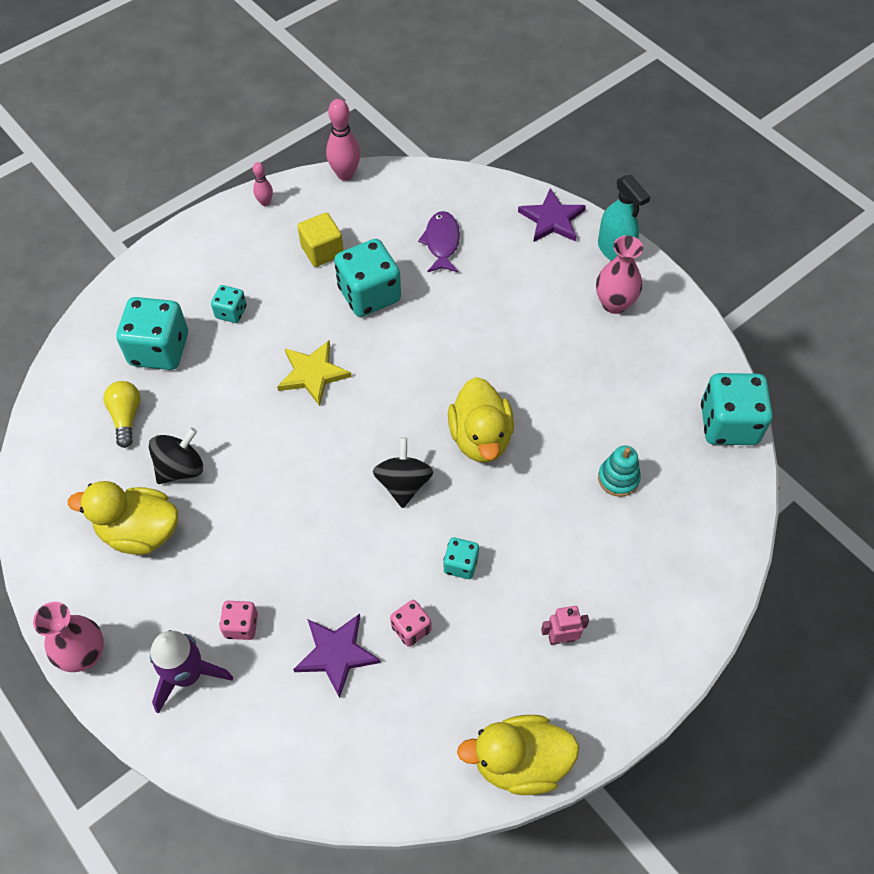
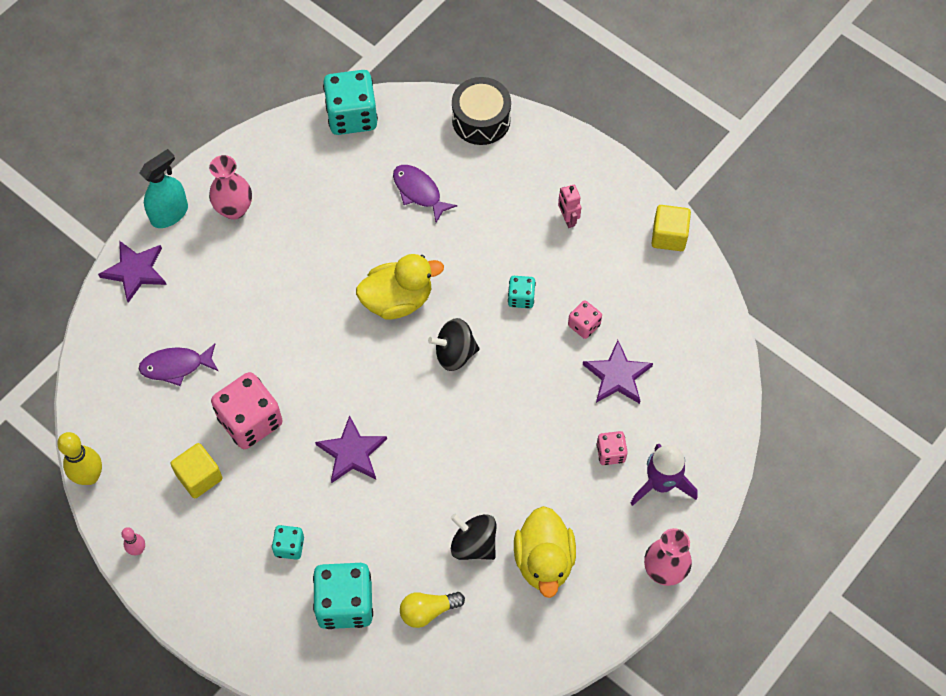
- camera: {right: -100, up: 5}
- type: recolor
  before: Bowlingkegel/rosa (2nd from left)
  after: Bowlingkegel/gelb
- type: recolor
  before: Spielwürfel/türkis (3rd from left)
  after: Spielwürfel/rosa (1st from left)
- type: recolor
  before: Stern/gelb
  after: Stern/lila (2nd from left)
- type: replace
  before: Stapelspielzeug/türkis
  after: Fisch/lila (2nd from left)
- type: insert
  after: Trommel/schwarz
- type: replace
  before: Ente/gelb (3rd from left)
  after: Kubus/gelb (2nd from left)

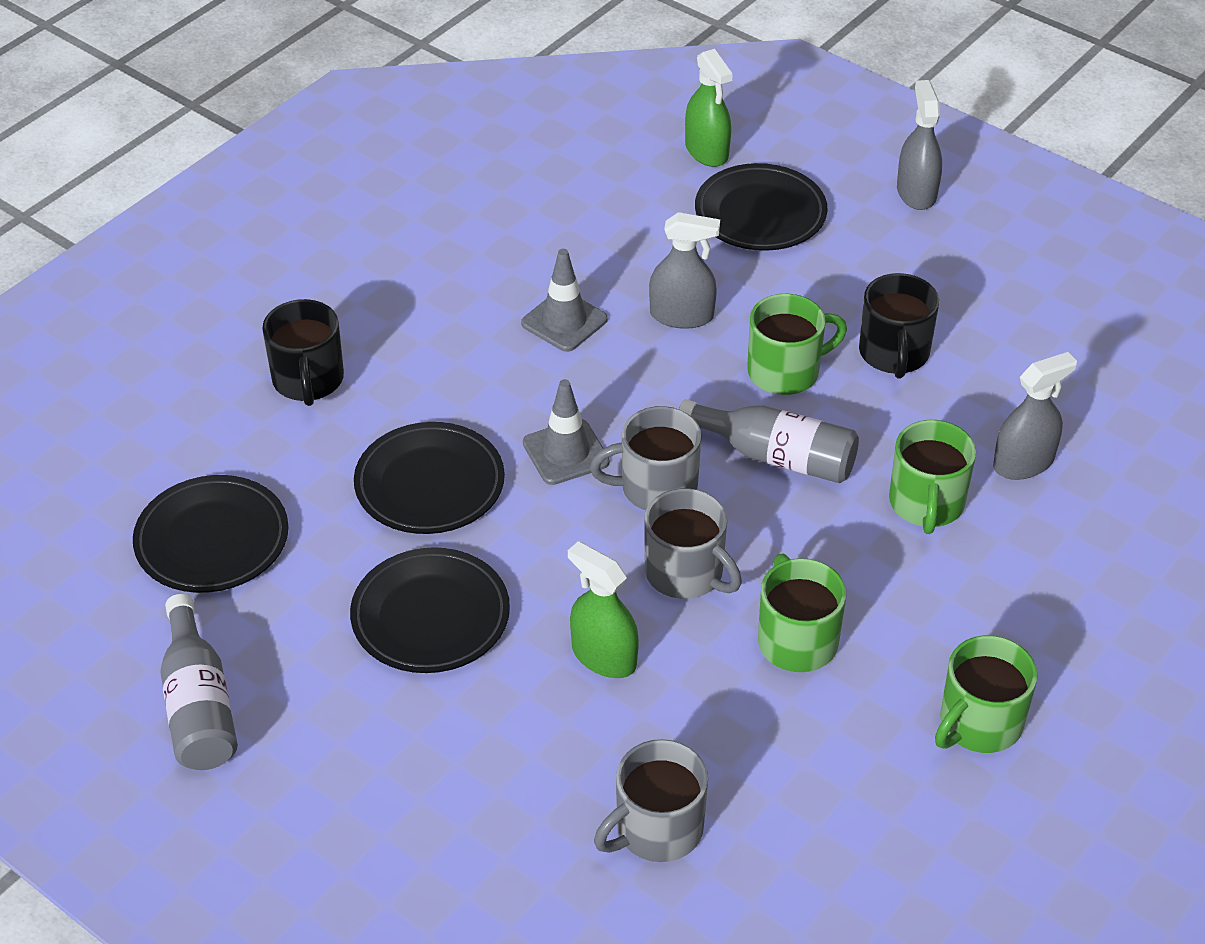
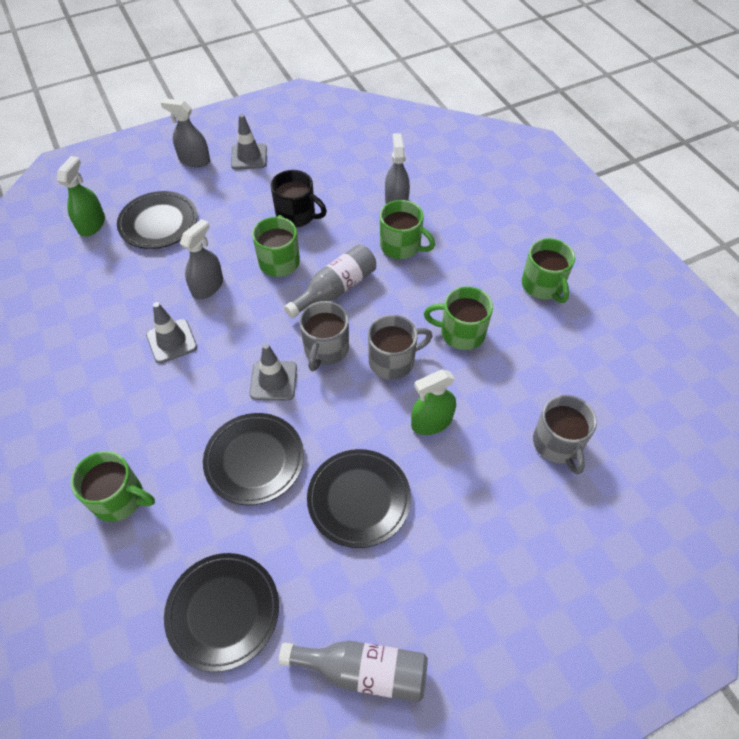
- camera: {right: -65, up: 10}
- type: rotate
  before: Sprühflasche/grün (2nd from left in the first image)
  turn: -75
- type: recolor
  before: Tasse/schwarz (1st from left)
  after: Tasse/grün (1st from left)
- type: insert
  after: Leitkegel/grau (2nd from left)

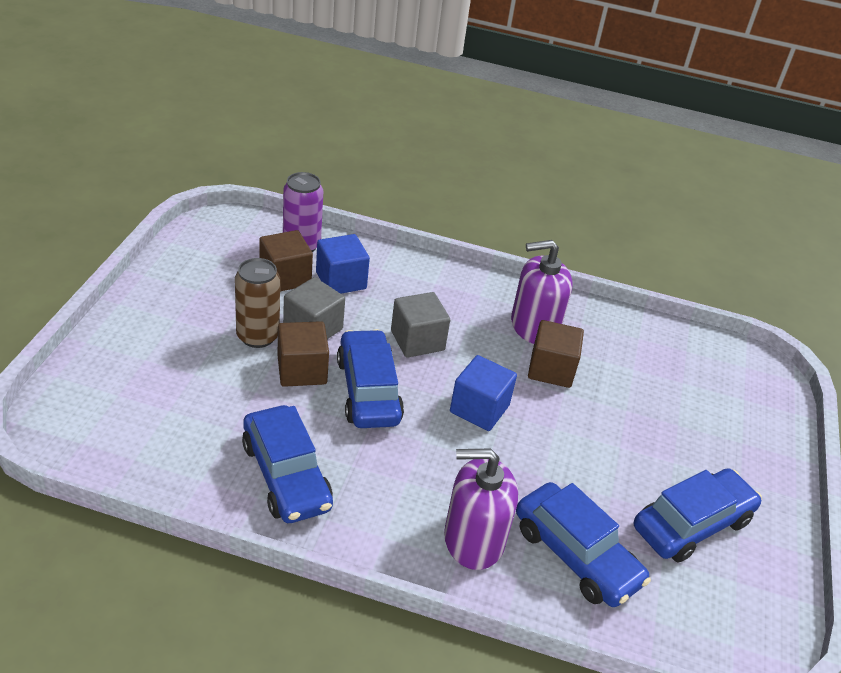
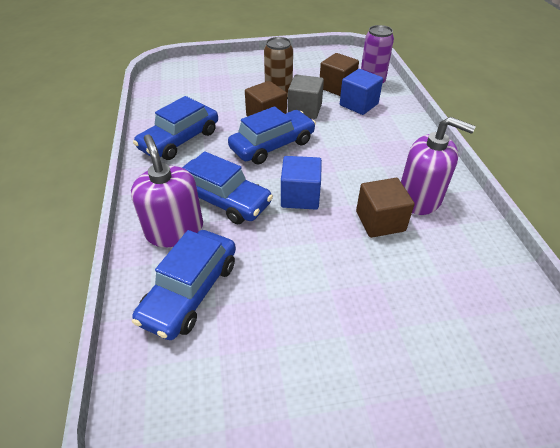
- camera: {right: 70, up: 5}
- type: move
  before: Auto/blau (4th from left in the first image)
  after: Auto/blau (3rd from left)
- type: rotate
  before: Seifenspender/lila (2nd from left)
  turn: 150
- type: delete
  before: Kubus/grau (2nd from left)

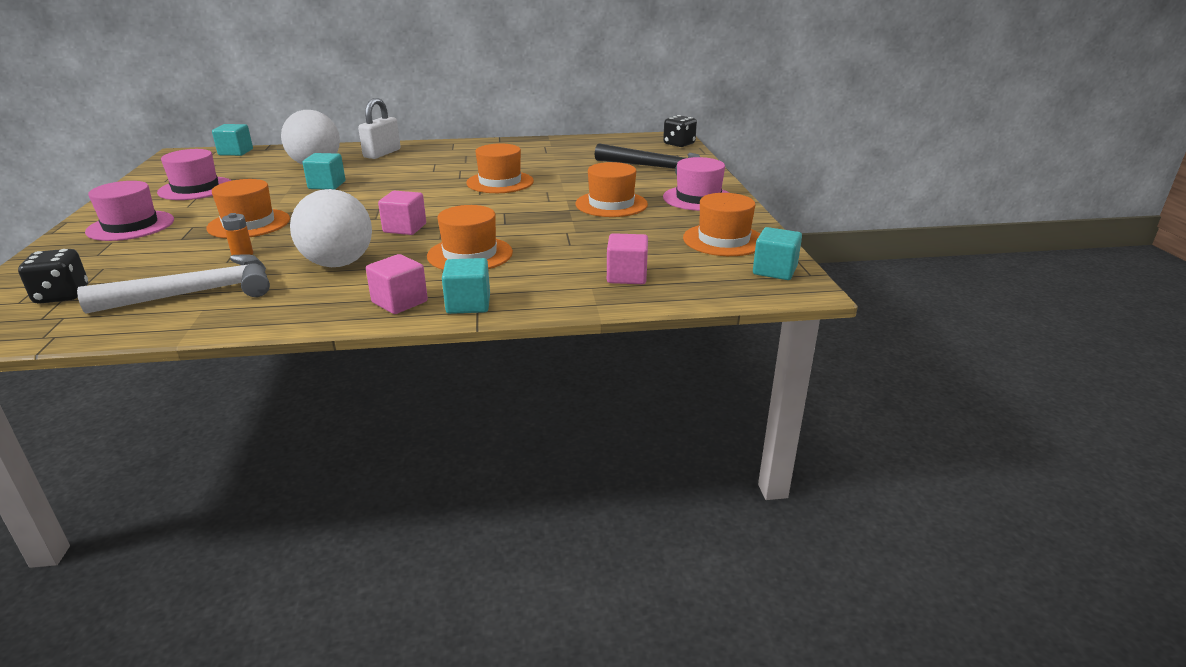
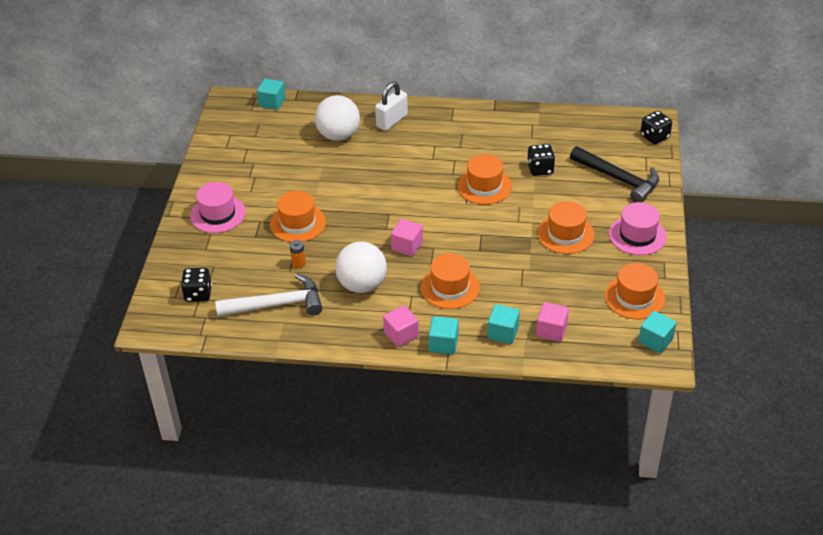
- camera: {right: 15, up: 15}
- type: move
  before: Kubus/türkis (2nd from left in the first image)
  after: Kubus/türkis (3rd from left)
- type: insert
  after: Spielwürfel/schwarz (2nd from left)
- type: delete
  before: Hut/rosa (2nd from left)

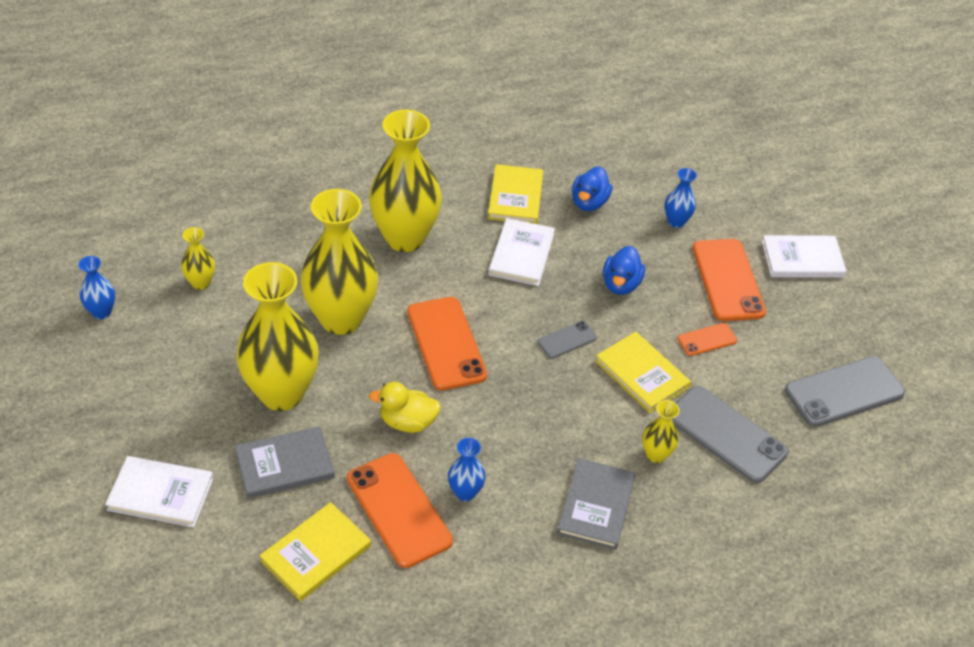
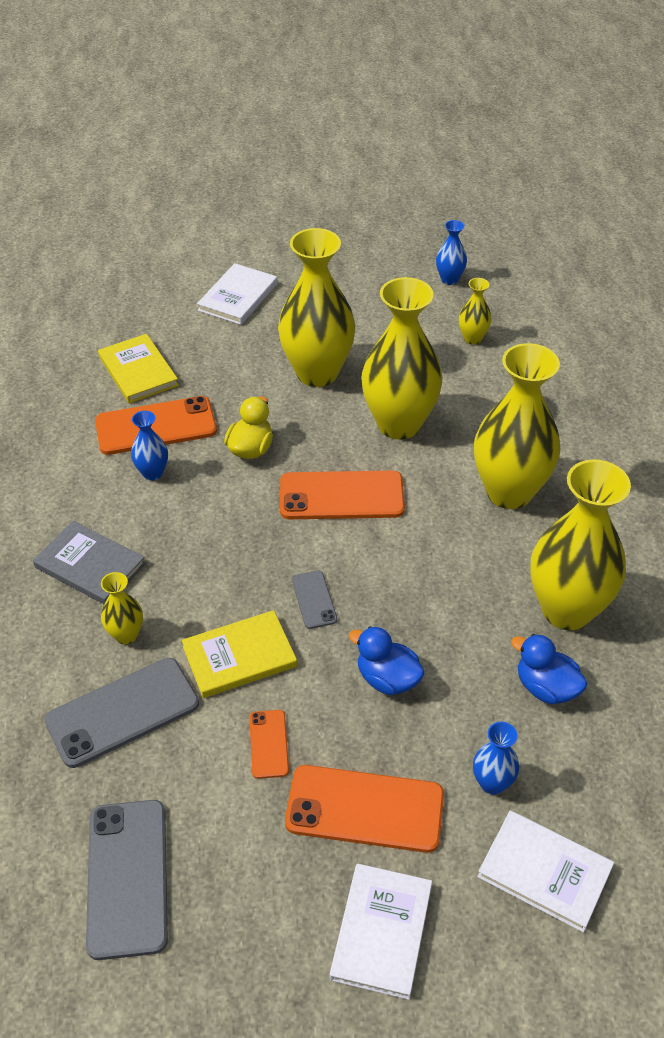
- camera: {right: 110, up: 0}
- type: move
  before: Buch/weiß (2nd from left in the first image)
  after: Buch/weiß (3rd from left)
- type: replace
  before: Buch/gelb (2nd from left)
  after: Vase/gelb (6th from left)
- type: delete
  before: Buch/grau (1st from left)

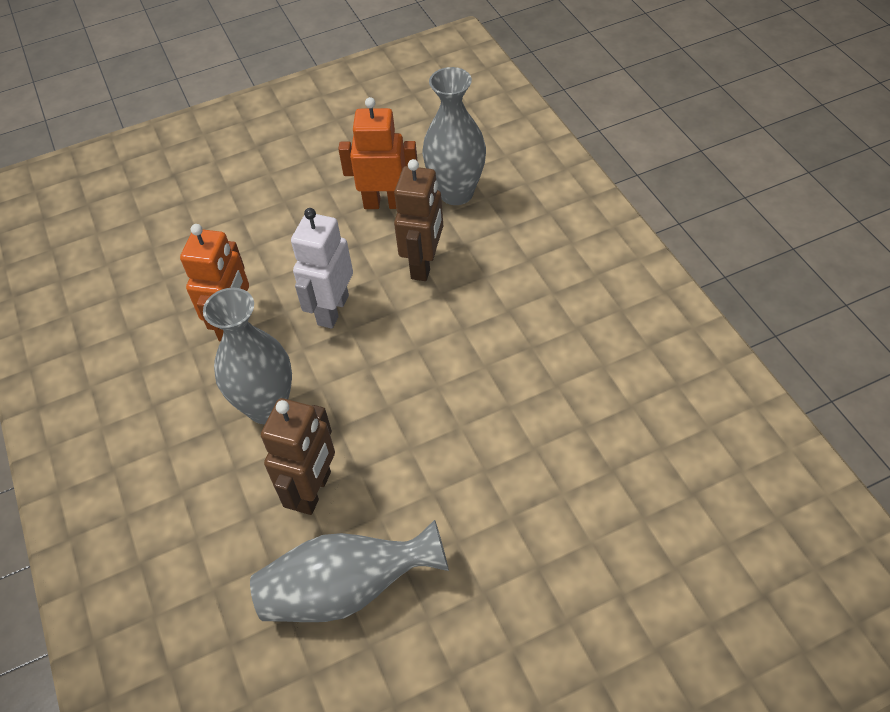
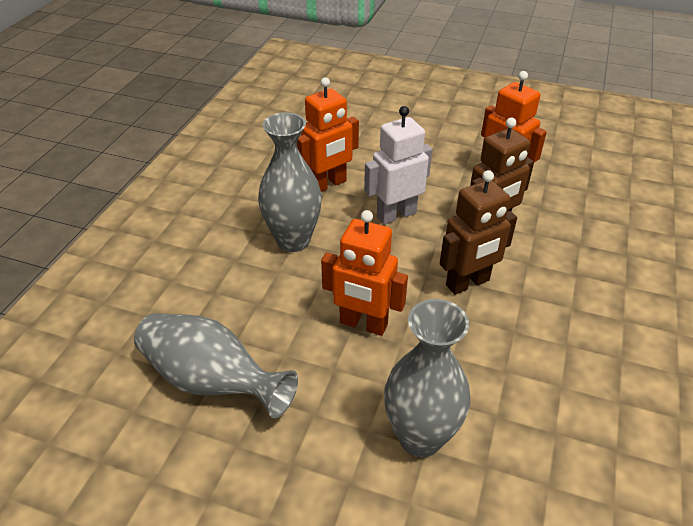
- camera: {right: 40, up: -10}
- type: insert
  after: Roboter/orange (2nd from left)
- type: move
  before: Vase/grau (3rd from left)
- type: move
  before: Roboter/braun (1st from left)

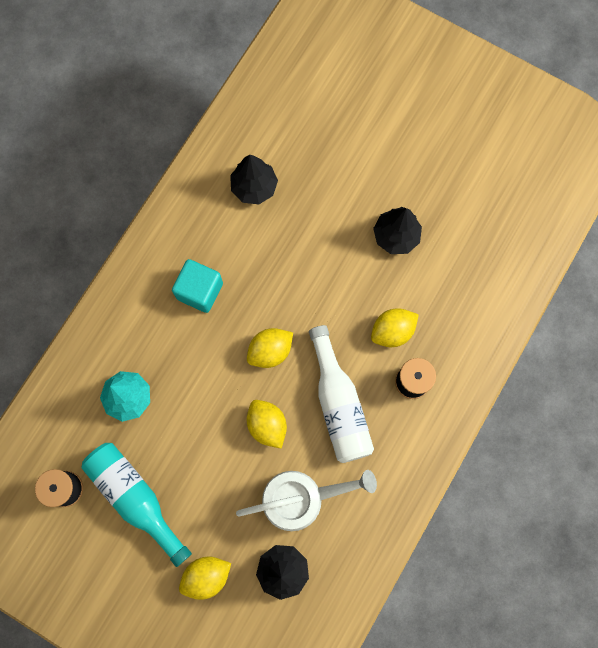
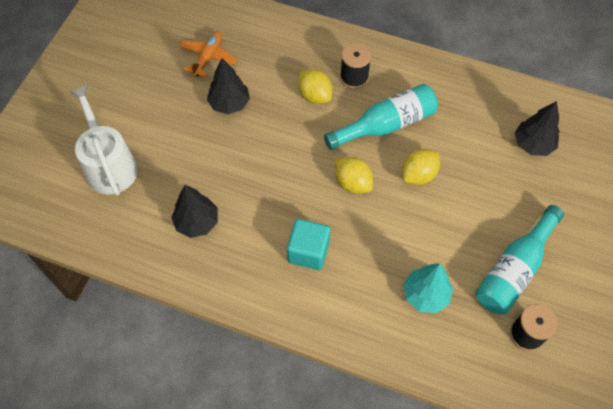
- camera: {right: -100, up: -15}
- type: move
  before: Gießkanne/weiß
- type: insert
  after: Flugzeug/orange
- type: recolor
  before: Flasche/weiß
  after: Flasche/türkis (1st from left)
- type: delete
  before: Zitrone/gelb (1st from left)

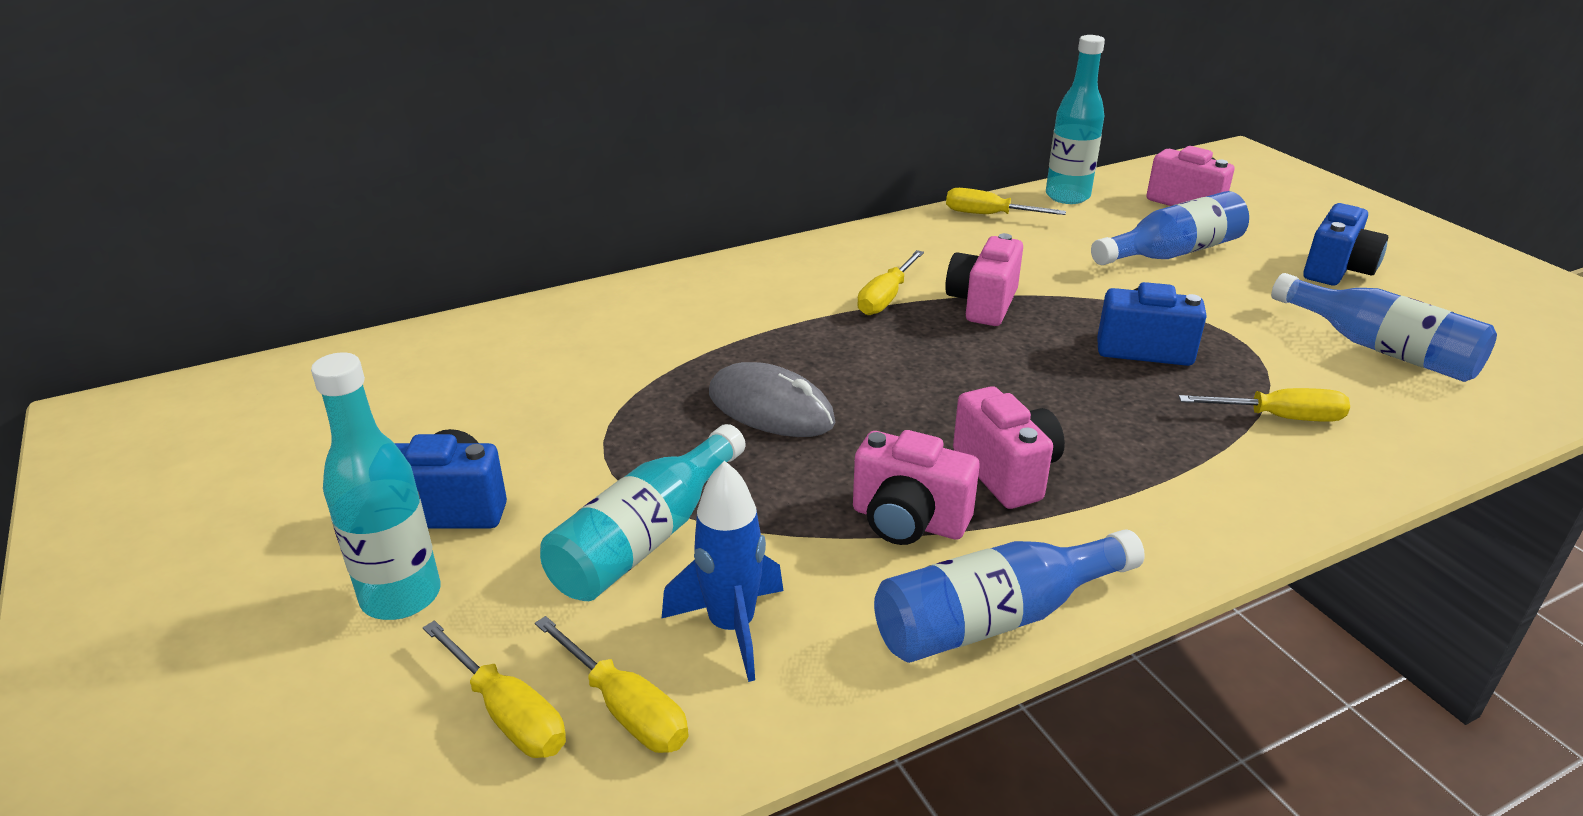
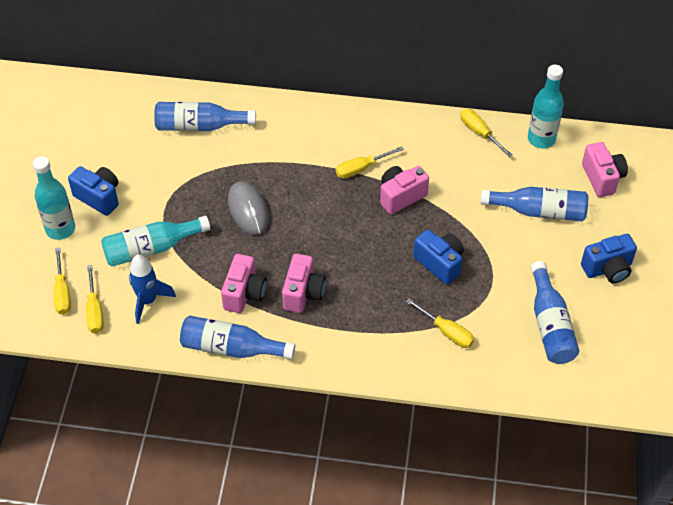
- camera: {right: 35, up: 20}
- type: insert
  after: Flasche/blau (1st from left)
- type: rotate
  before: Kamera/rosa (1st from left)
  turn: -135

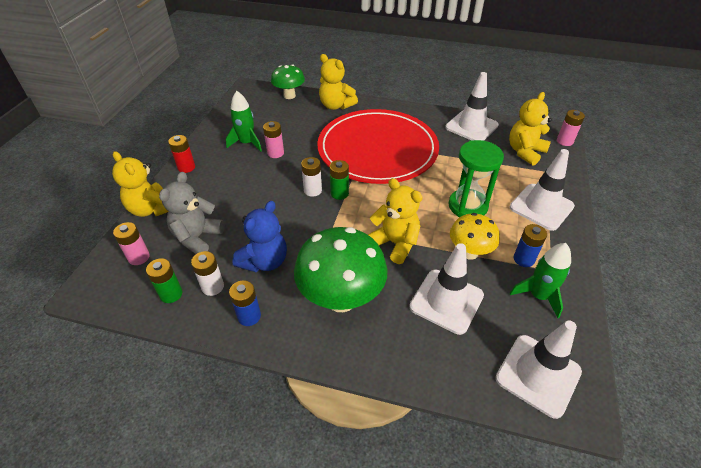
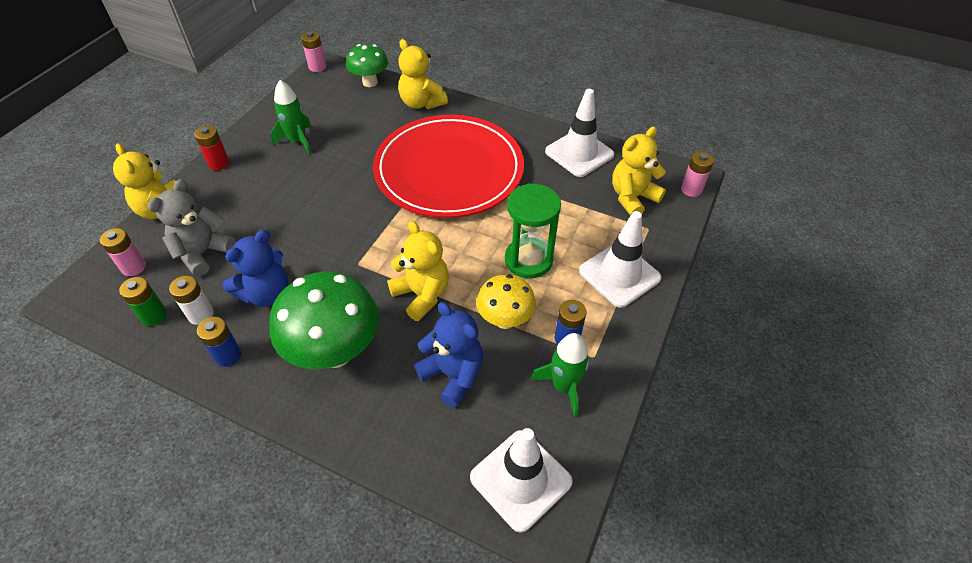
- camera: {right: 10, up: 5}
- type: move
  before: Batterie/rosa (2nd from left)
- type: replace
  before: Leitkegel/weiß (1st from left)
  after: Teddybär/blau (2nd from left)
- type: delete
  before: Batterie/weiß (2nd from left)
- type: delete
  before: Batterie/grün (2nd from left)

